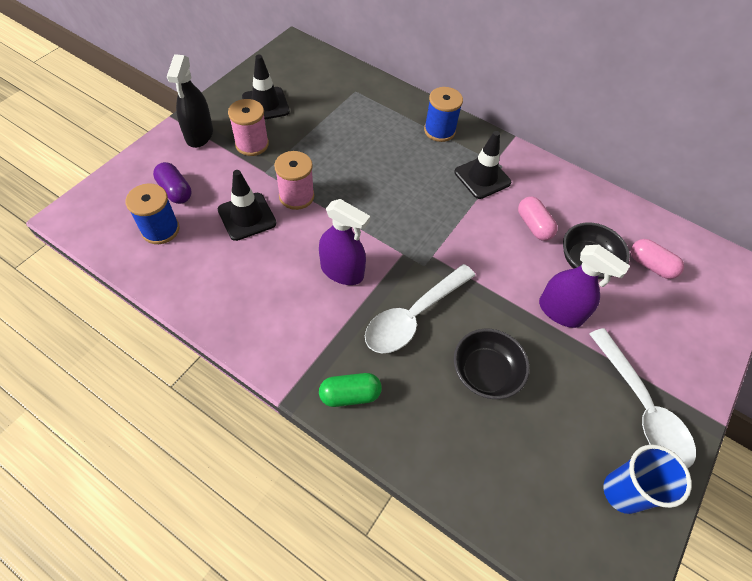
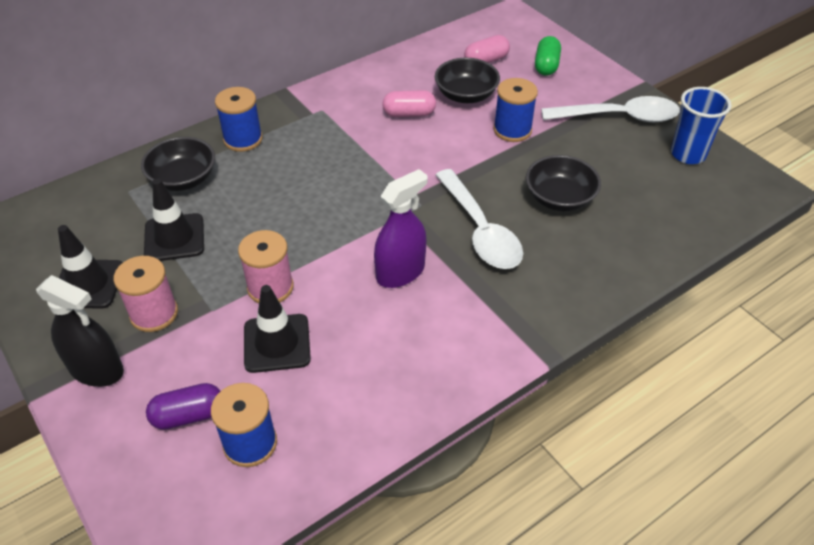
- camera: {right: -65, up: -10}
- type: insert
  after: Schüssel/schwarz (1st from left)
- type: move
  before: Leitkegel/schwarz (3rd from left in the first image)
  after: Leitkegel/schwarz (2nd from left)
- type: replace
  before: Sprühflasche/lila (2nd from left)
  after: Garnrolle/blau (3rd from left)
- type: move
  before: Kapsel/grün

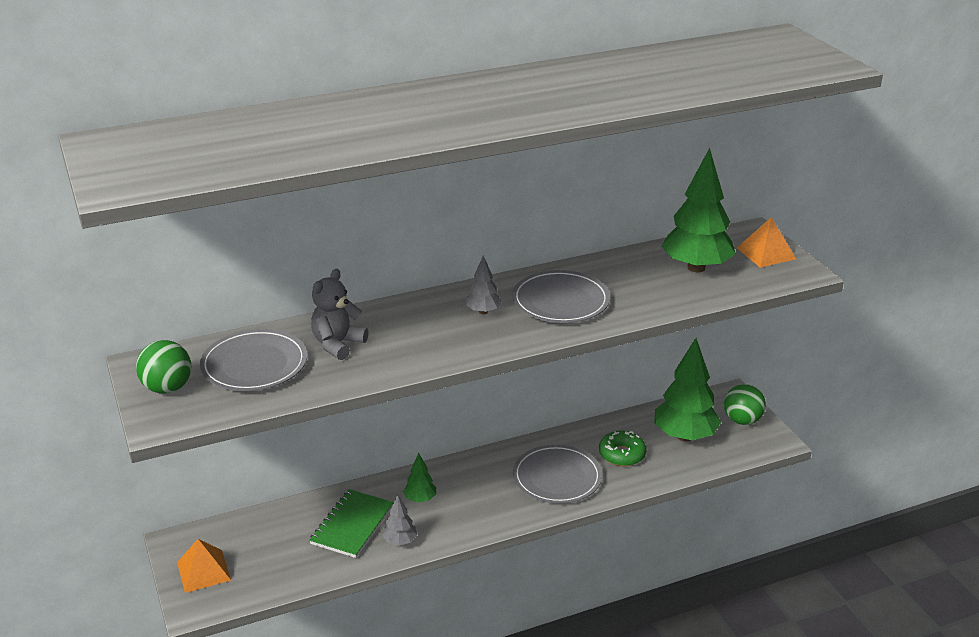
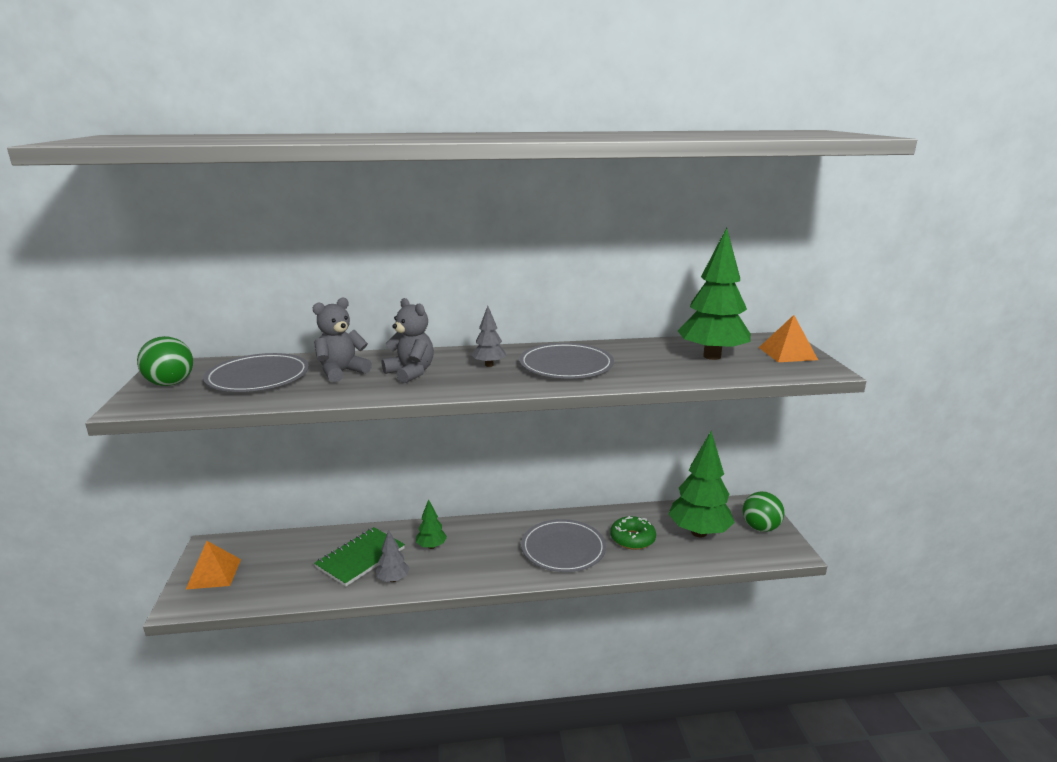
- camera: {right: 15, up: -10}
- type: insert
  after: Teddybär/grau (2nd from left)

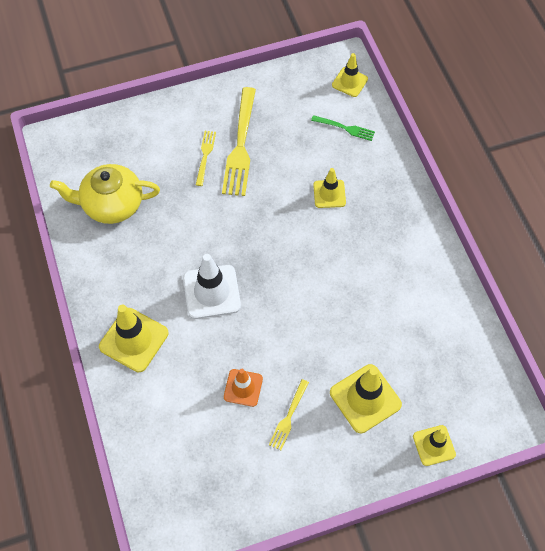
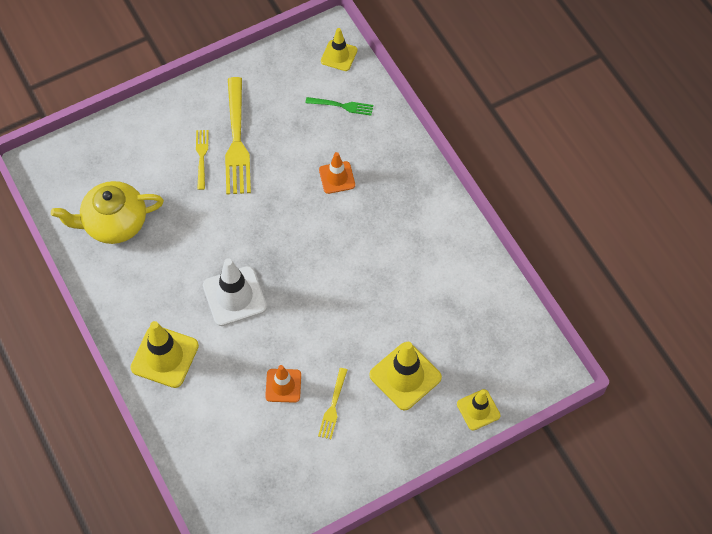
- camera: {right: -10, up: 0}
- type: recolor
  before: Leitkegel/gelb (2nd from left)
  after: Leitkegel/orange (2nd from left)

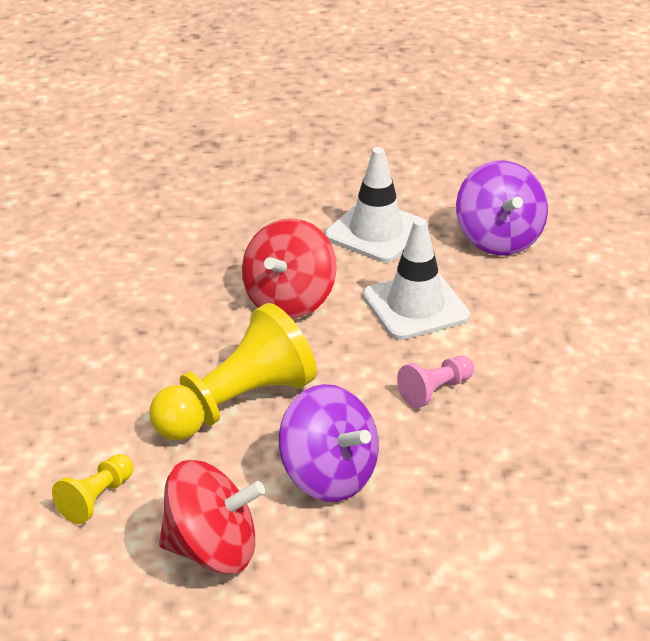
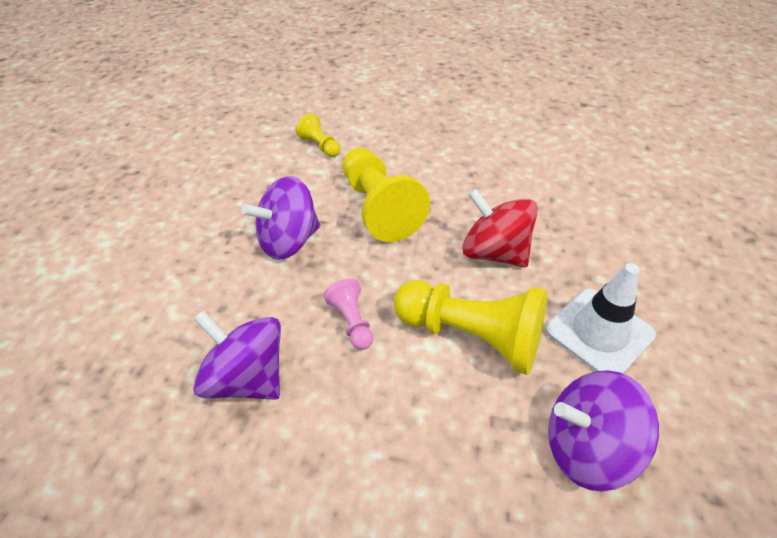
- camera: {right: 105, up: 10}
- type: insert
  after: Kreisel/lila (1st from left)
- type: replace
  before: Leitkegel/weiß (2nd from left)
  after: Bauer/gelb (3rd from left)
- type: delete
  before: Kreisel/rot (1st from left)

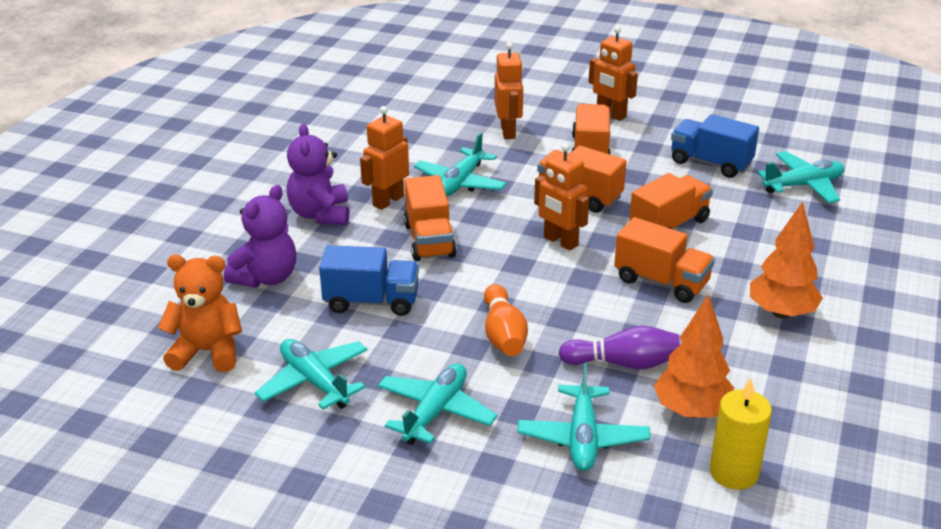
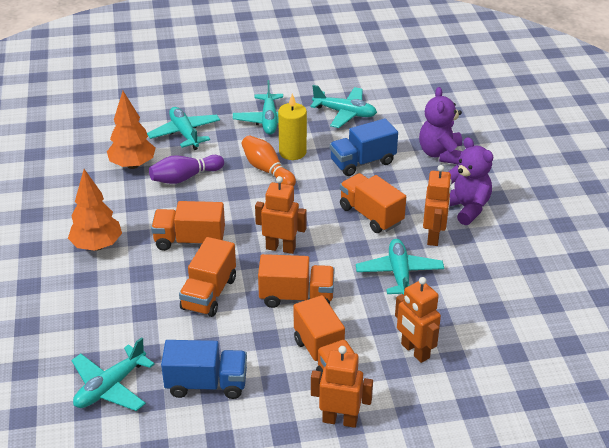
- camera: {right: 150, up: 5}
- type: move
  before: Kerze/gelb
- type: delete
  before: Teddybär/orange

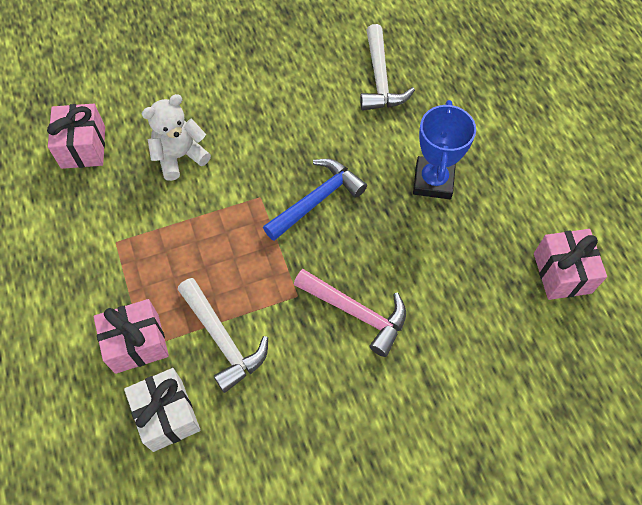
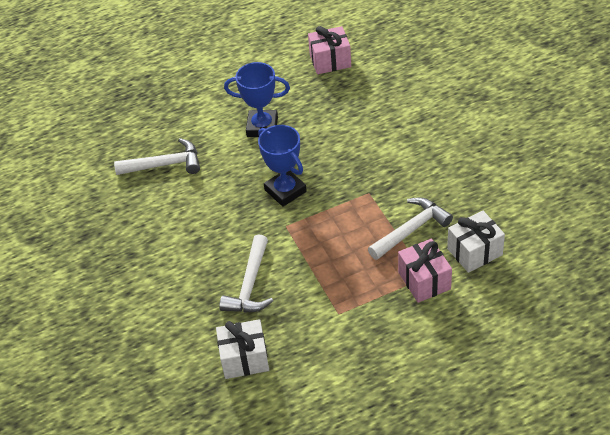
- camera: {right: -90, up: -15}
- type: recolor
  before: Geschenk/rosa (1st from left)
  after: Geschenk/weiß (1st from left)
- type: replace
  before: Teddybär/weiß
  after: Hammer/weiß (2nd from left)
- type: replace
  before: Hammer/blau
  after: Pokal/blau (2nd from left)
- type: delete
  before: Hammer/rosa

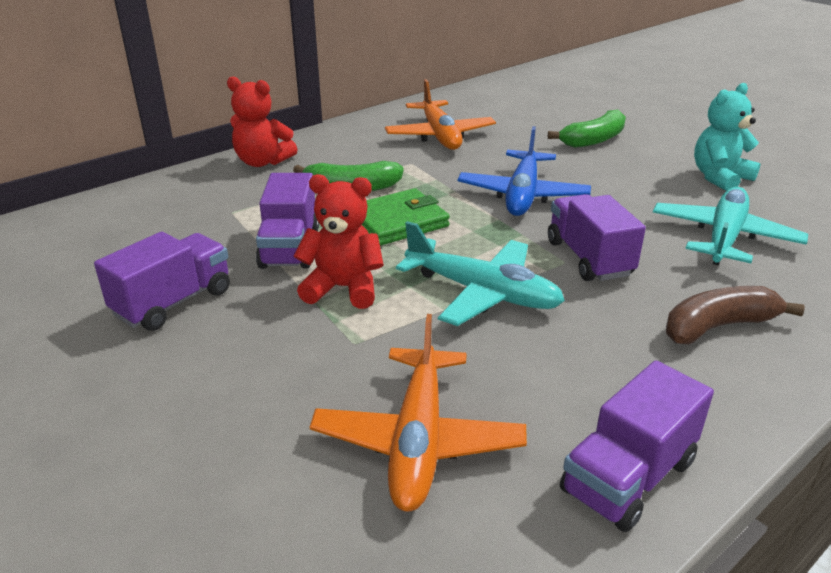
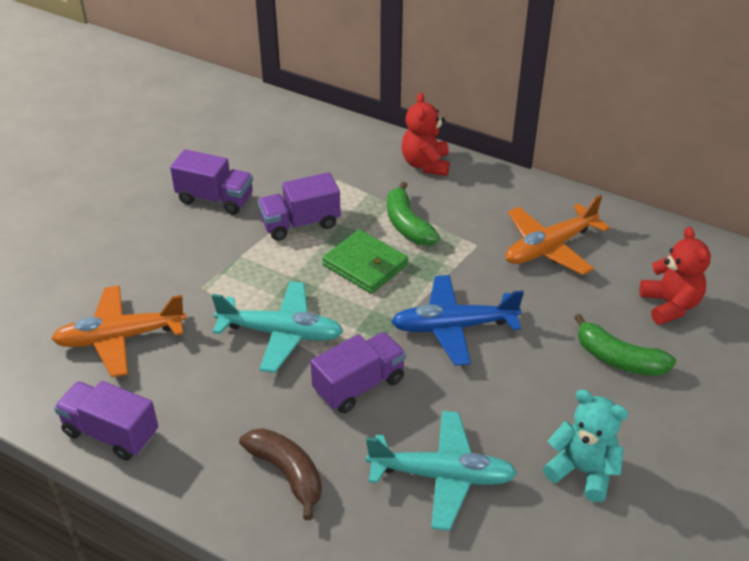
- camera: {right: 70, up: 10}
- type: rotate
  before: Flugzeug/türkis (1st from left)
  turn: -90
- type: move
  before: Teddybär/rot (2nd from left)

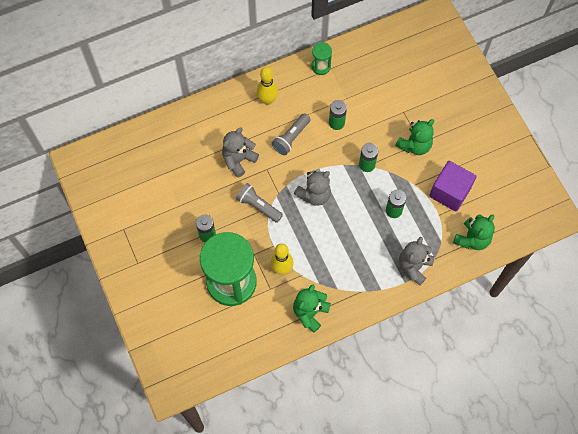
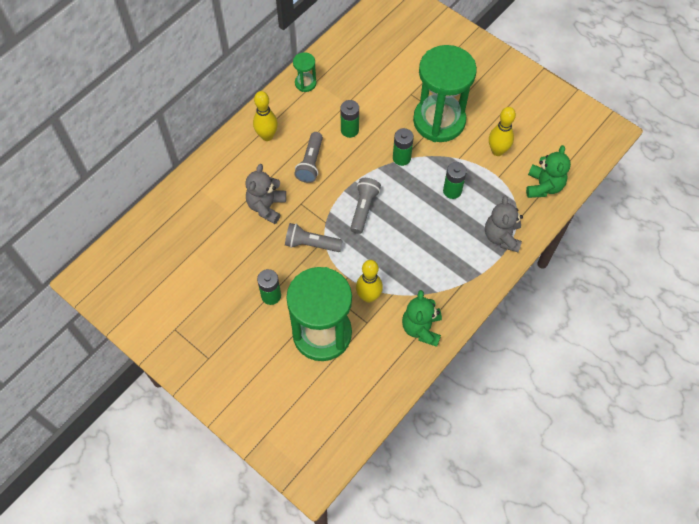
- camera: {right: -25, up: -5}
- type: replace
  before: Teddybär/grau (2nd from left)
  after: Taschenlampe/grau (3rd from left)
- type: replace
  before: Teddybär/grün (2nd from left)
  after: Sanduhr/grün (3rd from left)
- type: replace
  before: Kubus/lila
  after: Bowlingkegel/gelb (3rd from left)

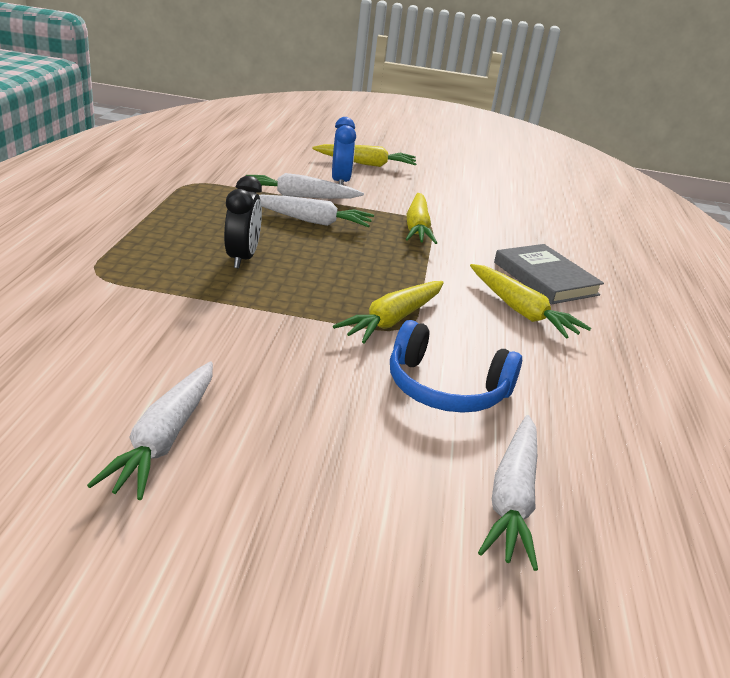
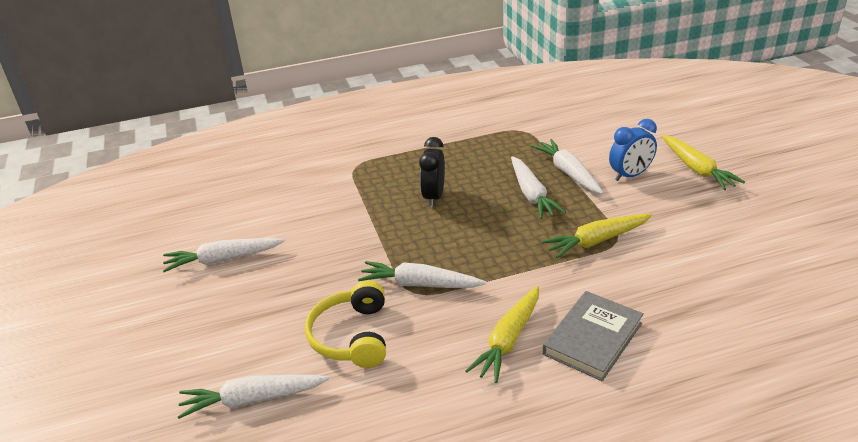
- camera: {right: 70, up: 5}
- type: recolor
  before: Kopfhörer/blau
  after: Kopfhörer/gelb
- type: recolor
  before: Karotte/gelb (2nd from left)
  after: Karotte/weiß (3rd from left)
- type: rotate
  before: Wecker/schwarz
  turn: 120

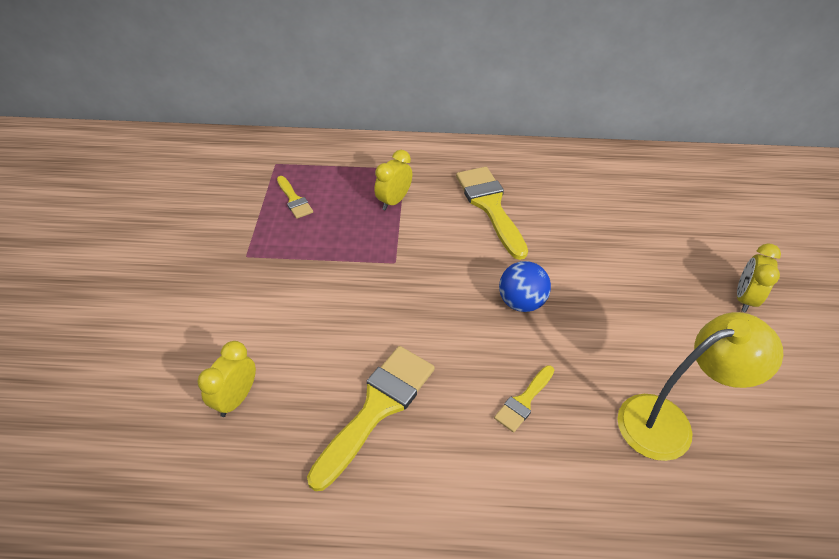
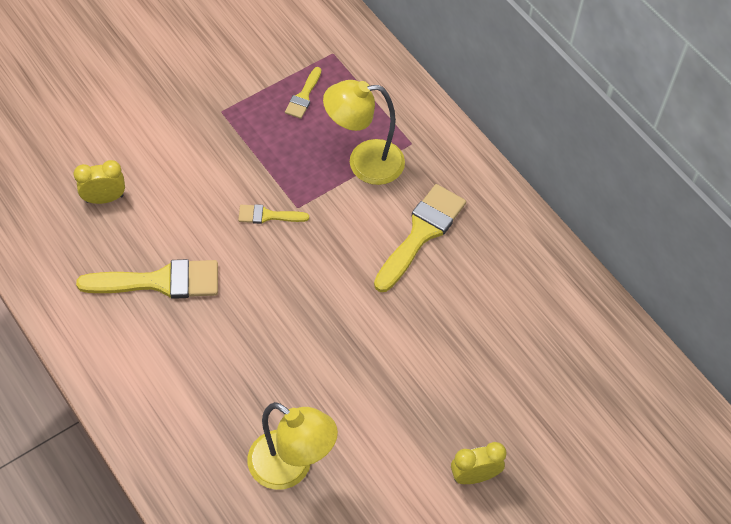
- camera: {right: 50, up: 10}
- type: move
  before: Pinsel/gelb (4th from left in the first image)
  after: Pinsel/gelb (2nd from left)
- type: replace
  before: Wecker/gelb (2nd from left)
  after: Lampe/gelb (2nd from left)
- type: delete
  before: Ball/blau

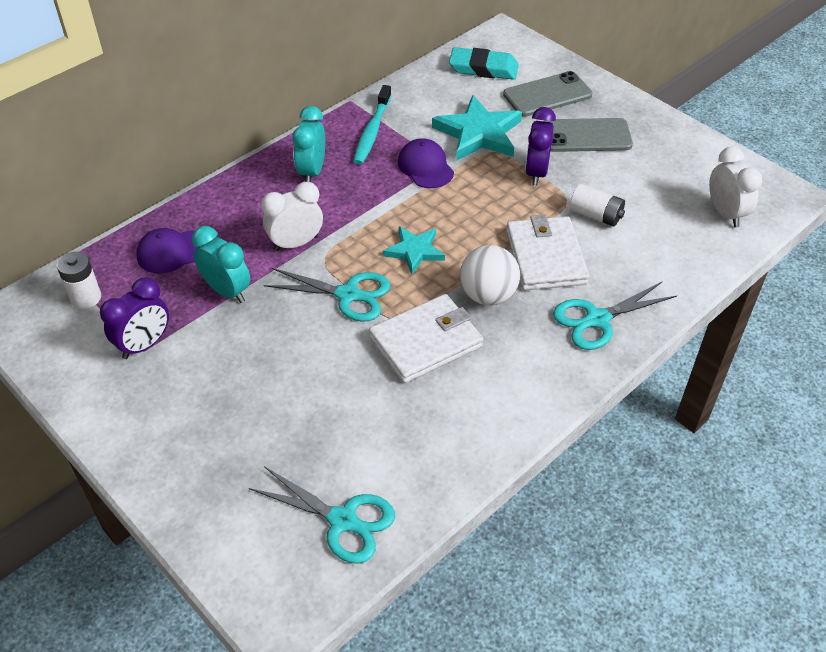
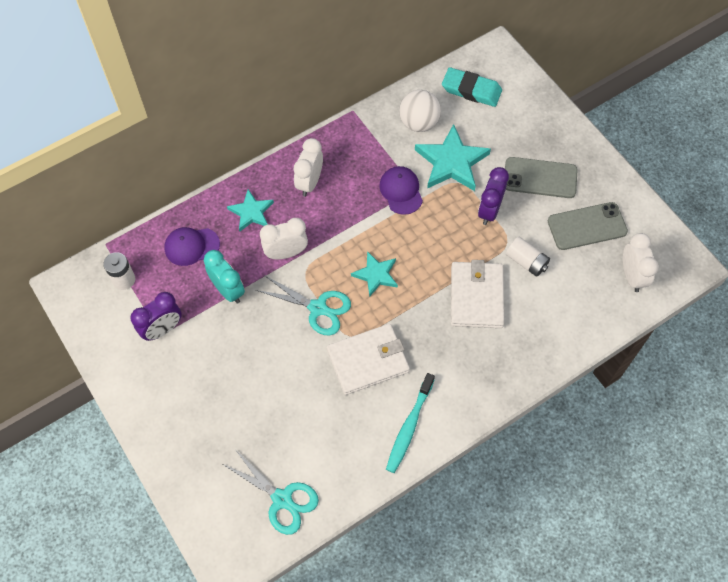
- camera: {right: 10, up: 15}
- type: insert
  after: Stern/türkis (1st from left)
- type: recolor
  before: Wecker/türkis (2nd from left)
  after: Wecker/weiß (2nd from left)
- type: move
  before: Zahnbürste/türkis
- type: move
  before: Ball/weiß
- type: move
  before: Handy/grau (1st from left in the first image)
  after: Handy/grau (2nd from left)
- type: delete
  before: Schere/türkis (3rd from left)

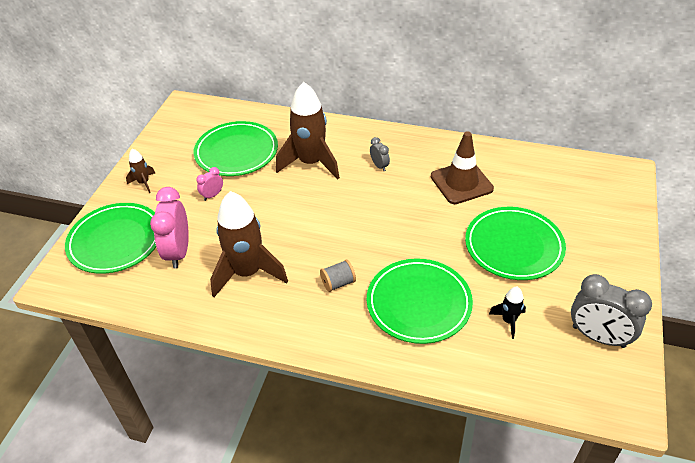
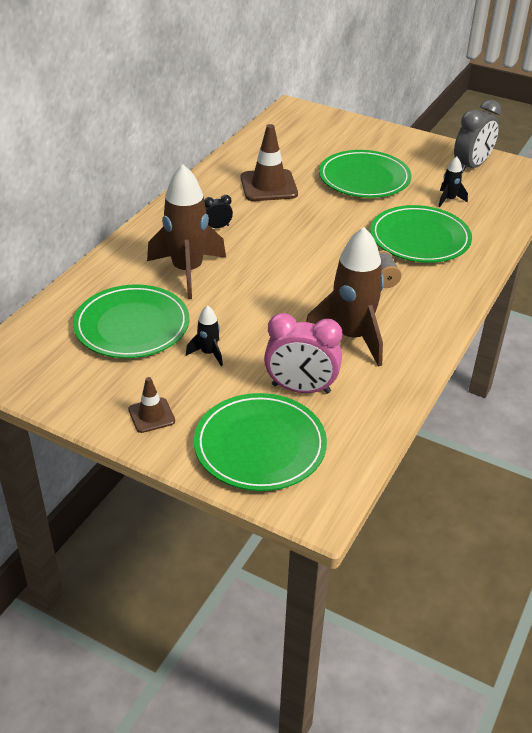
- camera: {right: -80, up: -5}
- type: replace
  before: Rakete/braun (1st from left)
  after: Leitkegel/braun (1st from left)
- type: replace
  before: Wecker/rosa (2nd from left)
  after: Rakete/schwarz (1st from left)
- type: recolor
  before: Wecker/grau (1st from left)
  after: Wecker/schwarz

